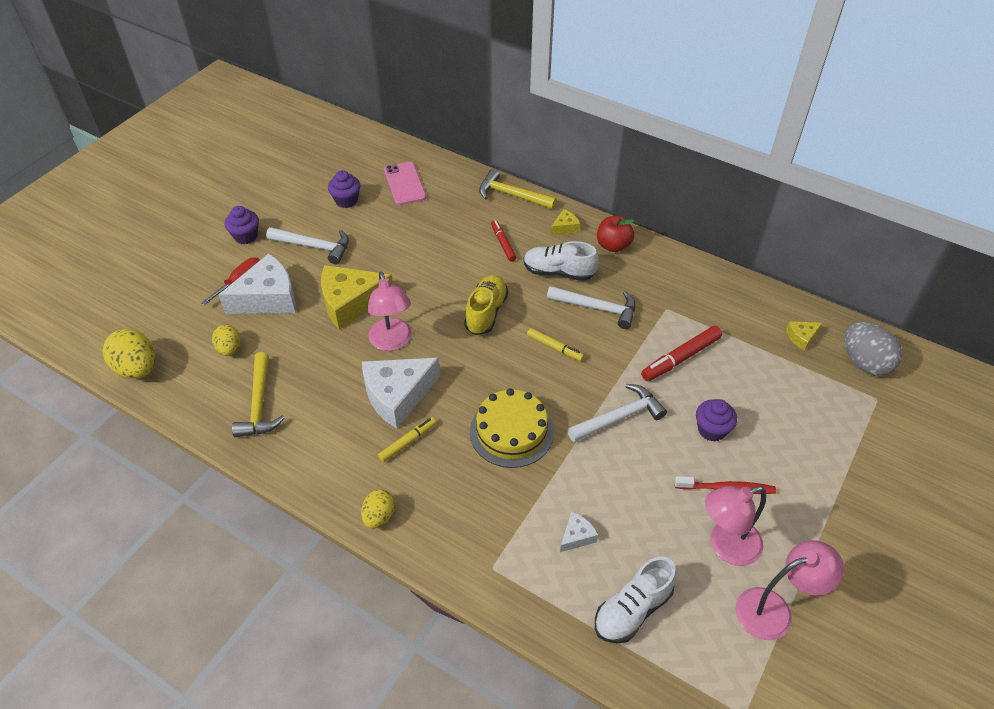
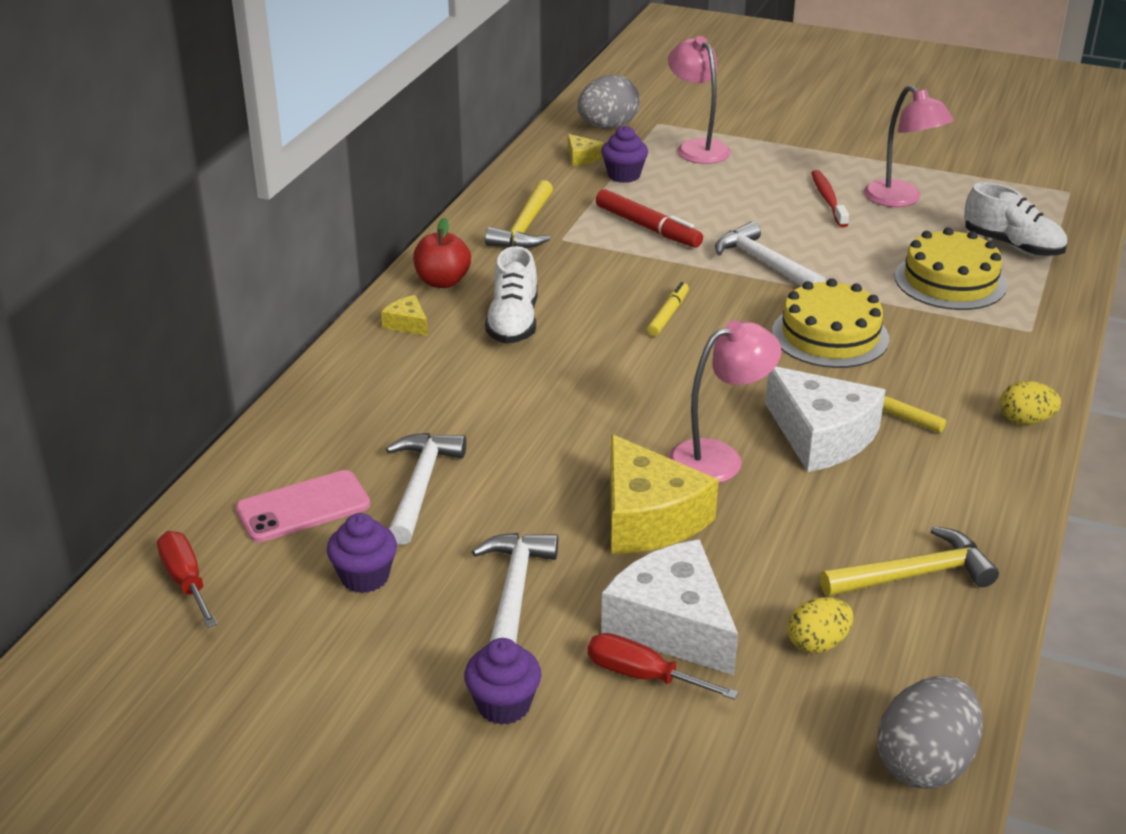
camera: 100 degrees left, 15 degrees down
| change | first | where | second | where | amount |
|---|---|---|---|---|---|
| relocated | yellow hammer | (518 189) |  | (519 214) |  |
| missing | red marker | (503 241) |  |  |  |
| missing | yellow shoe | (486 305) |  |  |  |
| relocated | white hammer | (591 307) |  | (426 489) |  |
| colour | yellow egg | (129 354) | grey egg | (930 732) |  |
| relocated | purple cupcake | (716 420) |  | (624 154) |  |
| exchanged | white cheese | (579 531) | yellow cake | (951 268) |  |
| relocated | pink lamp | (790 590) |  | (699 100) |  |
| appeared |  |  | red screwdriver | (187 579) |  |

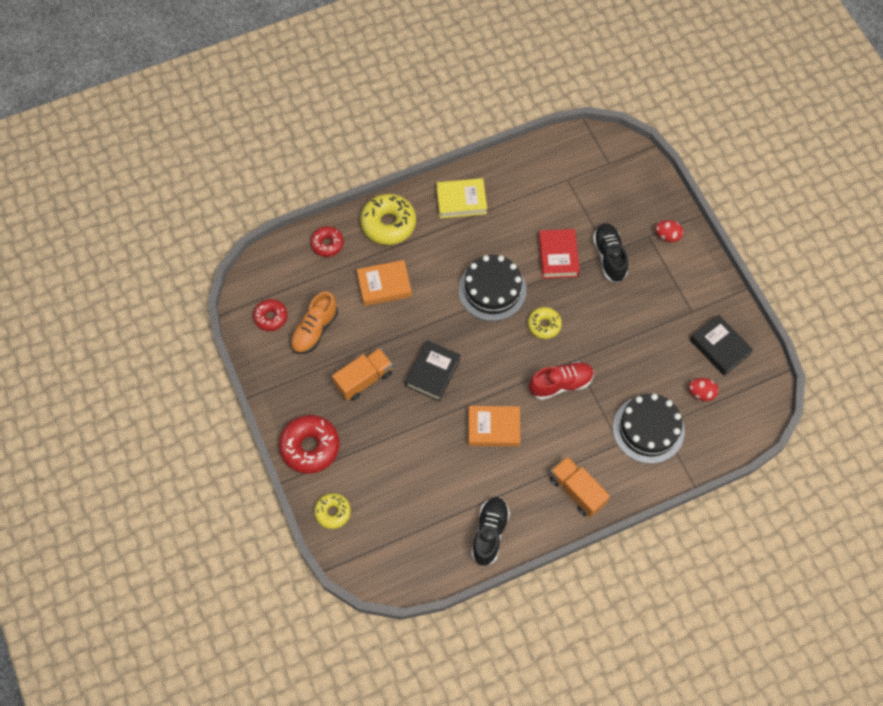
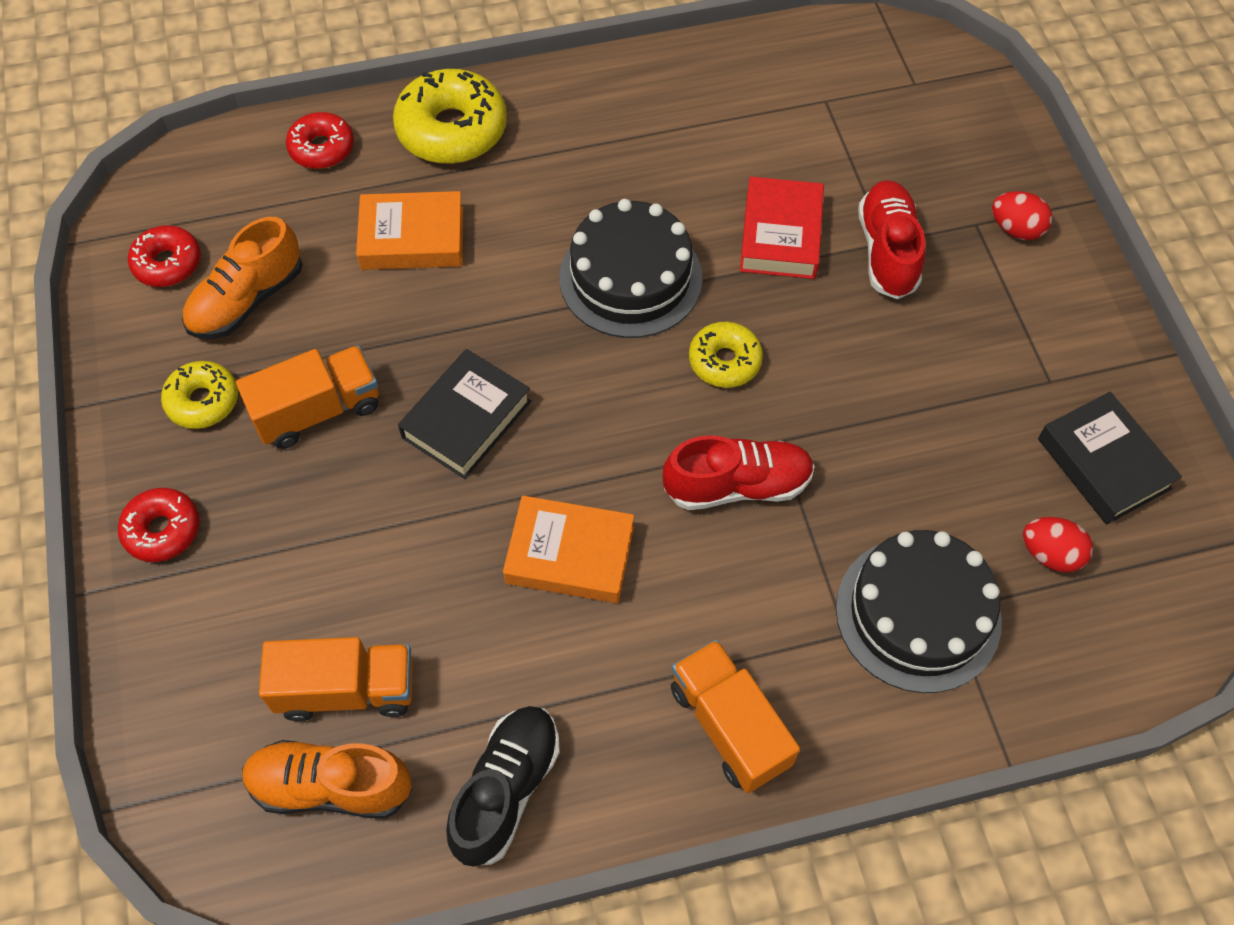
camera: 10 degrees right, 5 degrees down
| change | first | where | second | where | amount |
|---|---|---|---|---|---|
| missing | yellow book | (461 198) |  |  |  |
| colour | black shoe | (610 253) | red shoe | (891 239) |  |
| size | red donut | (309 444) |  | (158 525) | x0.59 |
| relocated | yellow donut | (332 511) |  | (199 395) |  |
| appeared |  |  | orange truck | (336 679) |  |
| appeared |  |  | orange shoe | (327 779) |  |

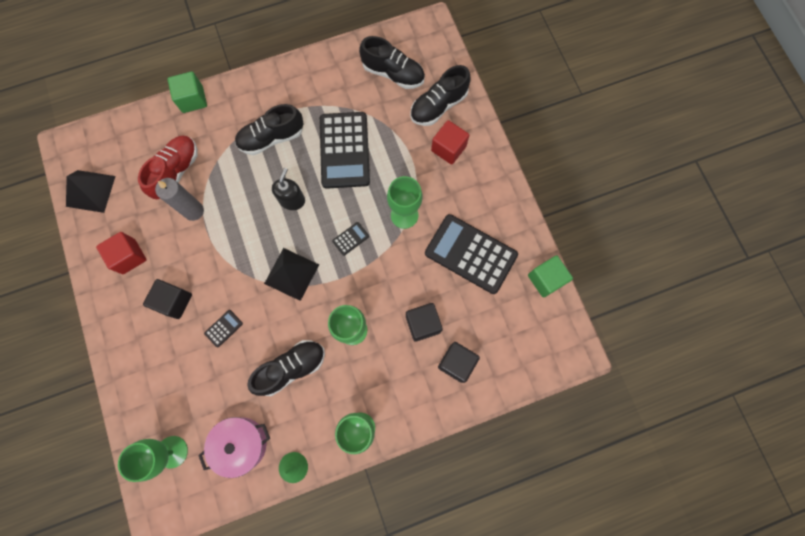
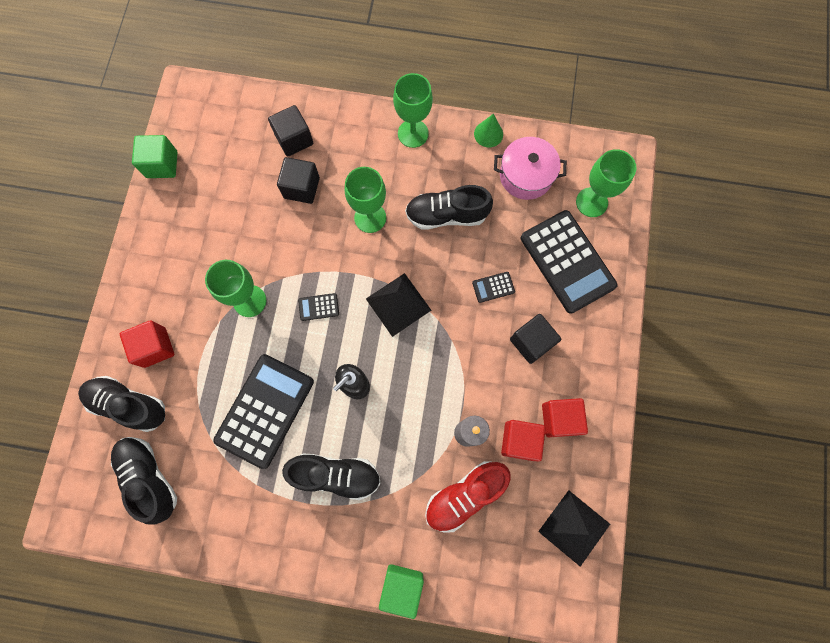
camera: 150 degrees left, 0 degrees up
| change | first | where | second | where | amount |
|---|---|---|---|---|---|
| spun | black shoe | (440 95) |  | (121 404) | 150 degrees counterclockwise |
| relocated | black calculator | (471 254) |  | (569 262) |  |
| appeared |  |  | red cube | (523 441) |  |

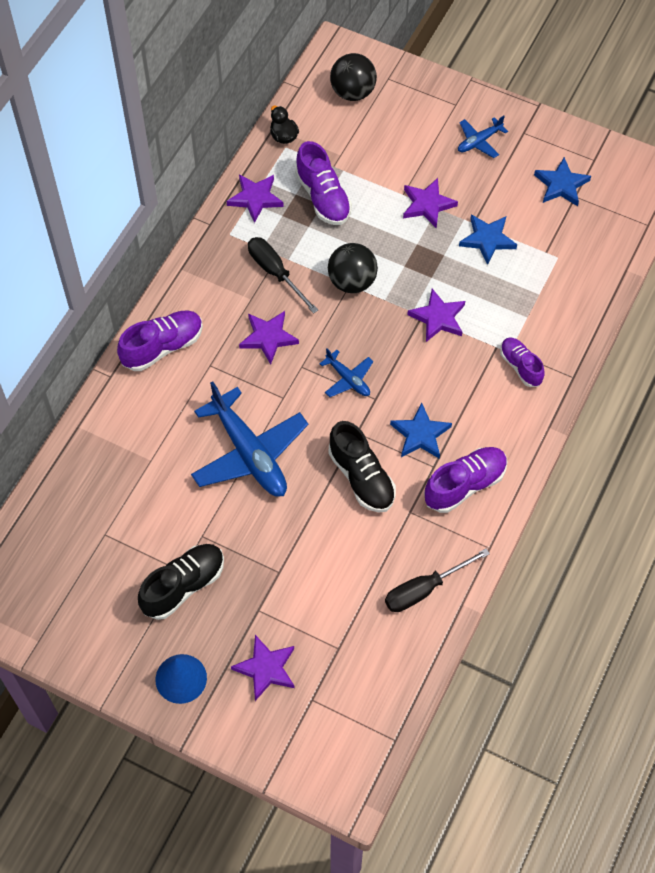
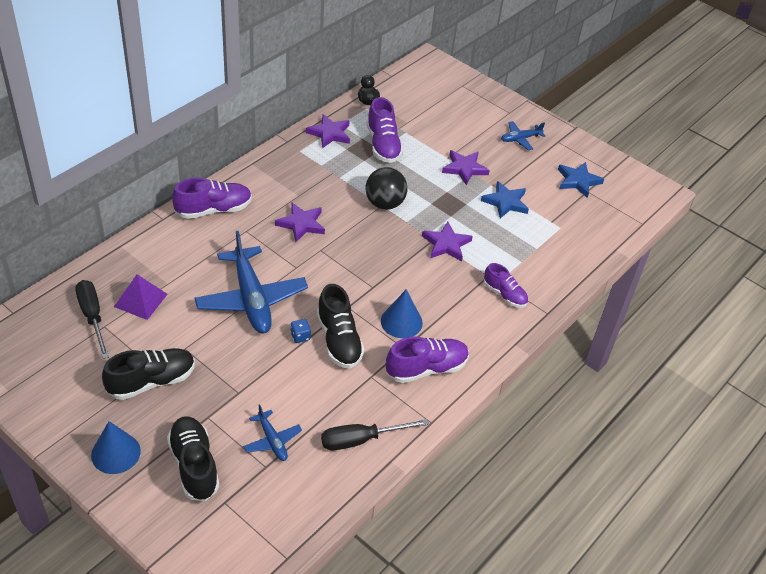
camera: 10 degrees right, 15 degrees down
| change | first | where | second | where | amount |
|---|---|---|---|---|---|
| missing | black ball | (353 77) |  |  |  |
| relocated | black screwdriver | (283 275) |  | (92 319) |  |
| spun | purple shoe | (522 362) |  | (506 285) | 150 degrees clockwise |
| relocated | blue plane | (346 373) |  | (272 432) |  |
| exchanged | blue star | (421 430) | blue cone | (402 313) |  |
| exchanged | purple star | (263 668) | black shoe | (193 458) |  |
| appeared |  |  | purple pyramid | (140 297) |  |
| appeared |  |  | blue dice | (300 331) |  |

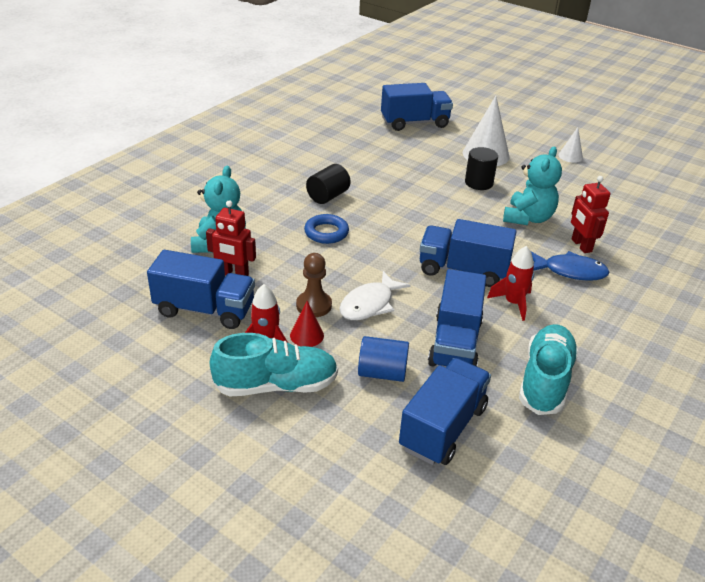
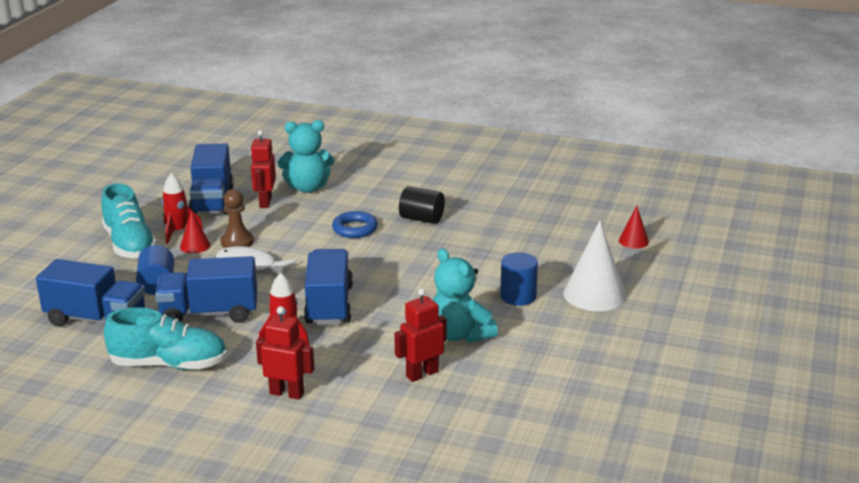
camera: 75 degrees right, 10 degrees down
| change | first | where | second | where | amount |
|---|---|---|---|---|---|
| exchanged | blue truck | (417 107) | red cone | (634 227) |  |
| missing | white cone | (571 145) |  |  |  |
| colour | black cylinder | (481 168) | blue cylinder | (519 279) |  |
| spun | turquoise teddy bear | (532 186) |  | (465 295) | 45 degrees clockwise |
| missing | blue fish | (570 266) |  |  |  |
| appeared |  |  | red robot | (285 353) |  |

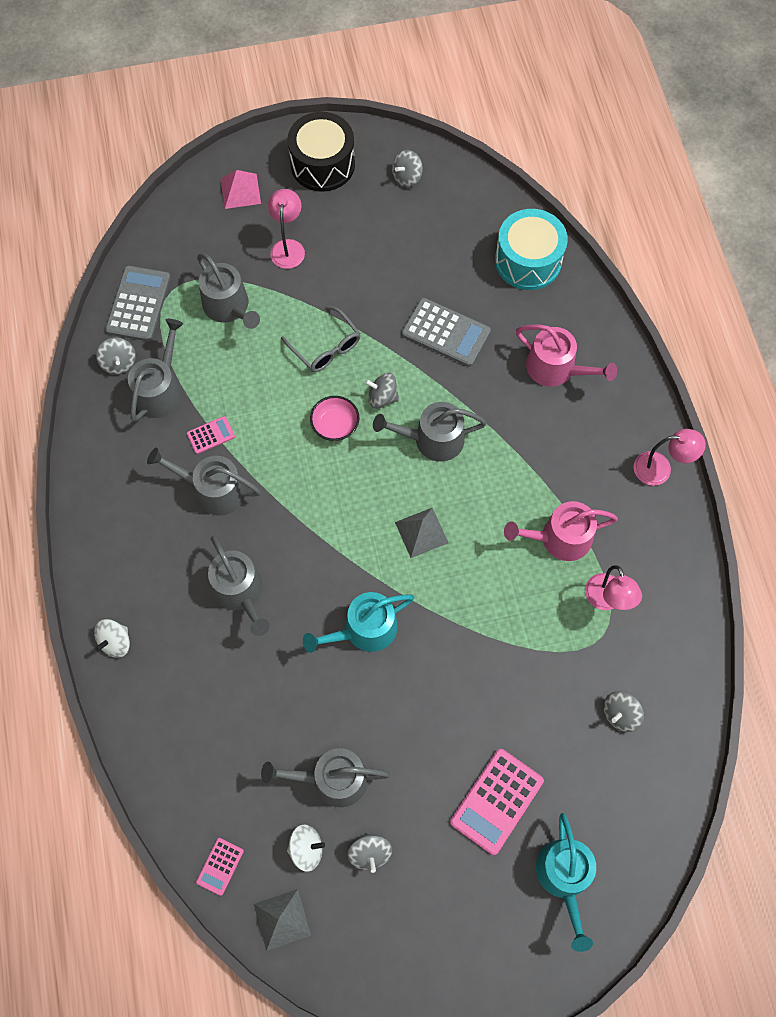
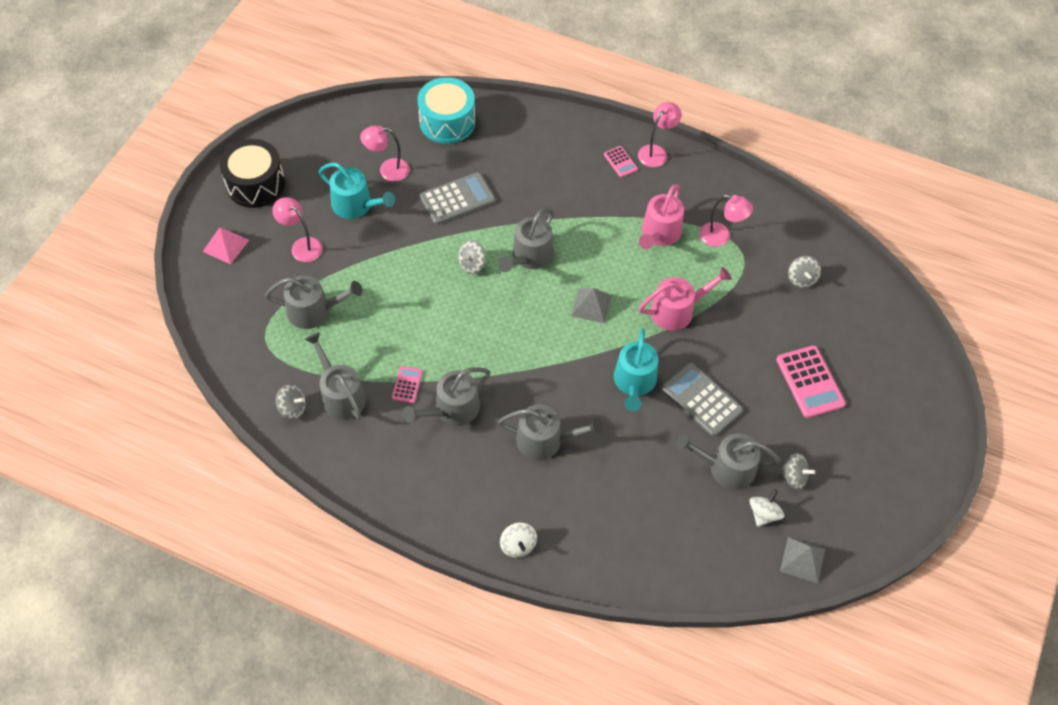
camera: 55 degrees left, 10 degrees down
| change | first | where | second | where | amount |
|---|---|---|---|---|---|
| missing | grey spinning top | (407 168) |  |  |  |
| relocated | grey calculator | (138 303) |  | (702 400) |  |
| missing | grey glasses | (321 339) |  |  |  |
| relocated | pink watering can | (566 356) |  | (685 298) |  |
| missing | pink bowl | (335 418) |  |  |  |
| spun | grey watering can | (325 777) |  | (728 461) | 60 degrees clockwise |
| relocated | turquoise watering can | (566 882) |  | (357 191) |  |
| relocated | pink calculator | (220 867) |  | (621 161) |  |
| appeared |  |  | pink lamp | (385 153) |  |

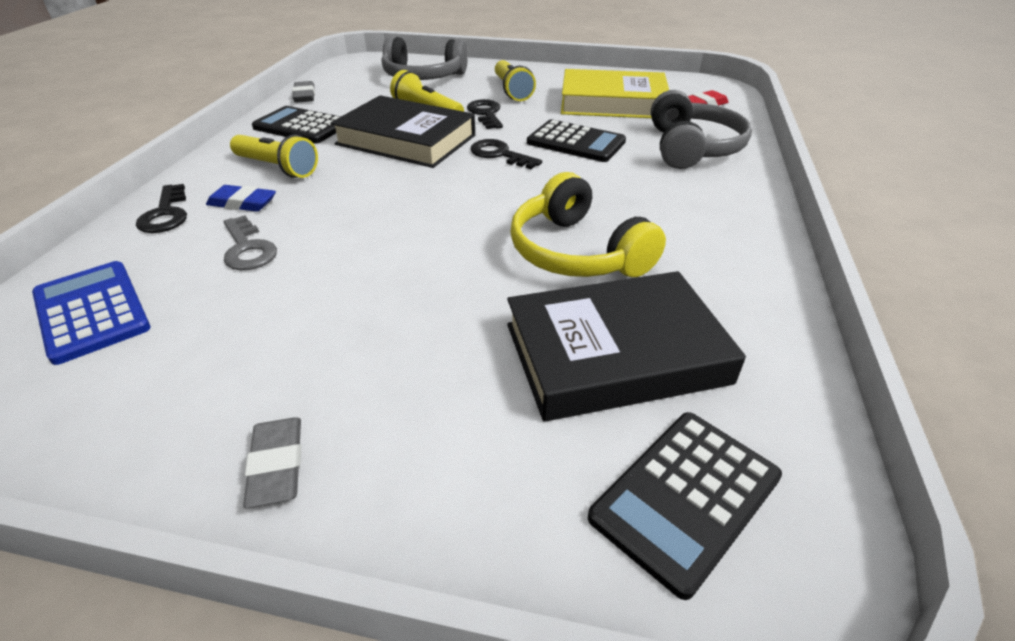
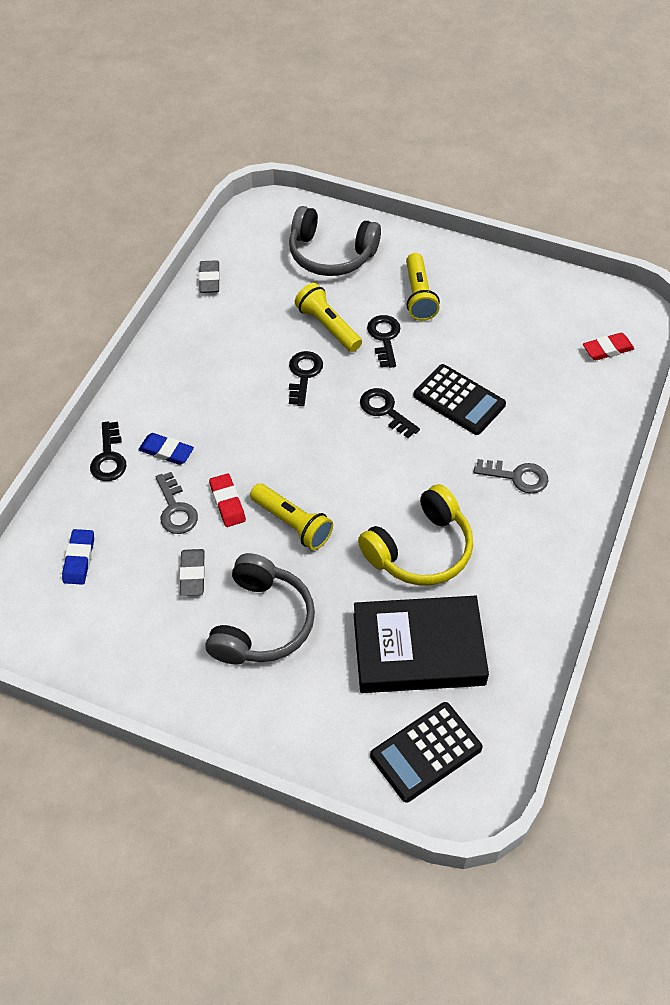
camera: 10 degrees right, 15 degrees up
| change | first | where | second | where | amount |
|---|---|---|---|---|---|
| missing | yellow book | (615 93) |  |  |  |
| relocated | grey headphones | (701 129) |  | (260 609) |  |
| exchanged | black book | (402 131) | black key | (306 378) |  |
| missing | black calculator | (296 124) |  |  |  |
| relocated | yellow flashlight | (274 156) |  | (291 516) |  |
| spun | yellow headphones | (588 224) |  | (415 534) | 105 degrees counterclockwise |
| exchanged | blue calculator | (91 313) | blue eraser | (78 557) |  |
| relocated | grey eraser | (272 463) |  | (192 572) |  |
| appeared |  |  | grey key | (511 476) |  |
| appeared |  |  | red eraser | (227 500) |  |

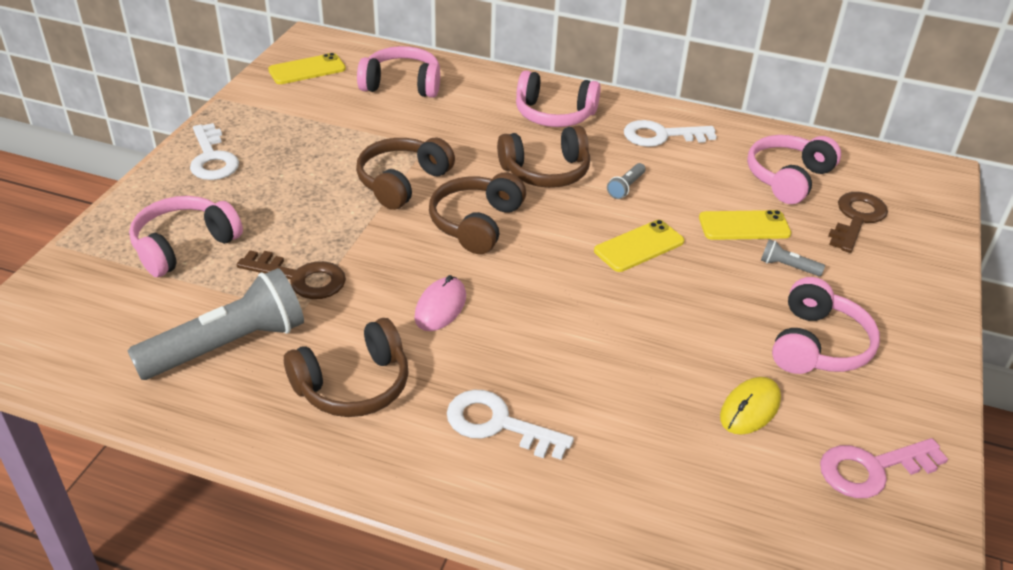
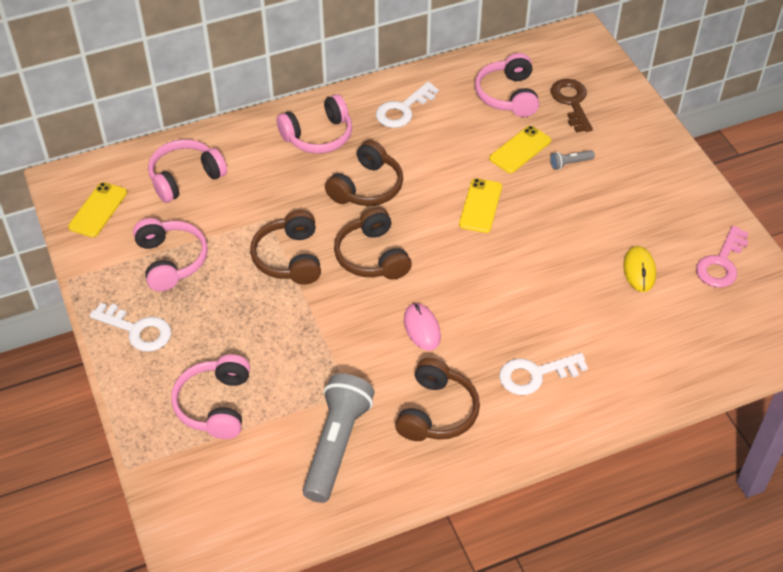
camera: 40 degrees left, 10 degrees up
| change | first | where | second | where | amount |
|---|---|---|---|---|---|
| missing | grey flashlight | (626 181) |  |  |  |
| missing | brown key | (291 274) |  |  |  |
| relocated | pink headphones | (826 325) |  | (170 254) |  |

